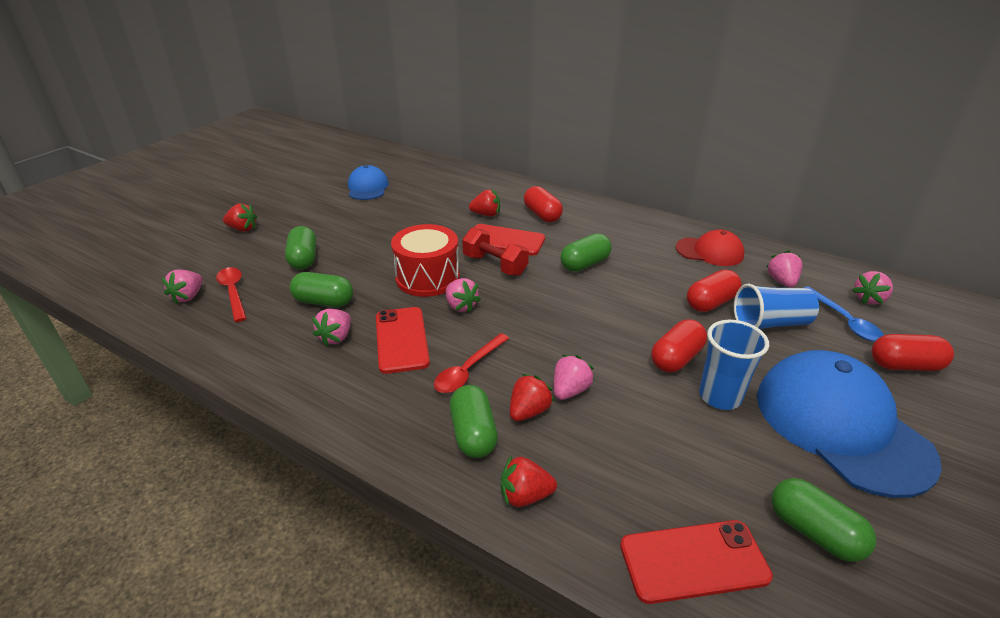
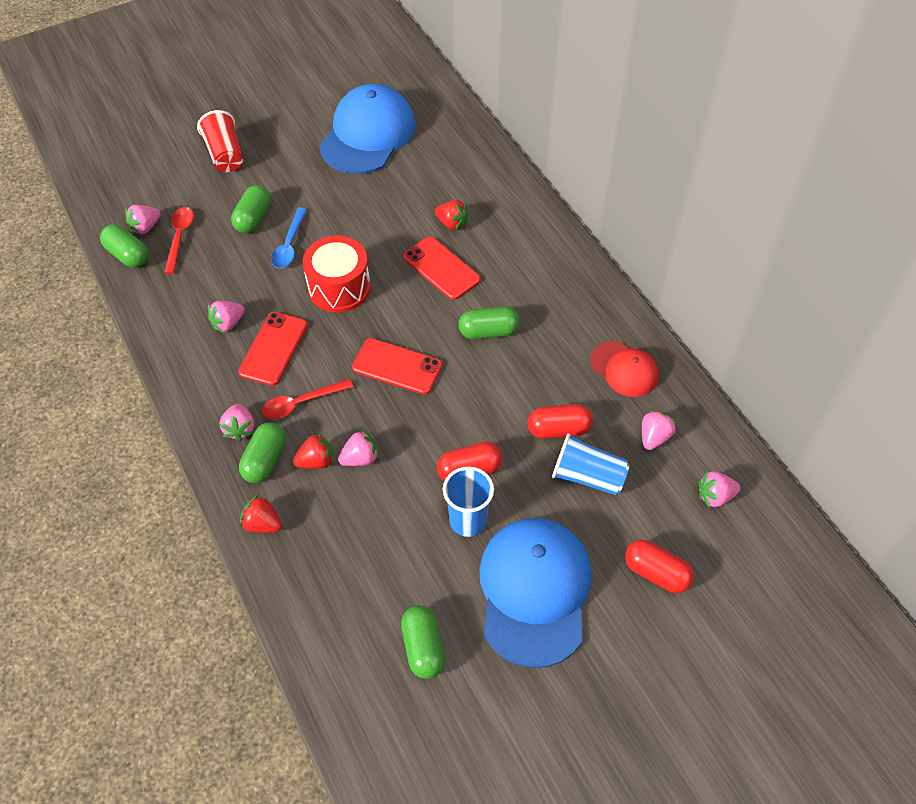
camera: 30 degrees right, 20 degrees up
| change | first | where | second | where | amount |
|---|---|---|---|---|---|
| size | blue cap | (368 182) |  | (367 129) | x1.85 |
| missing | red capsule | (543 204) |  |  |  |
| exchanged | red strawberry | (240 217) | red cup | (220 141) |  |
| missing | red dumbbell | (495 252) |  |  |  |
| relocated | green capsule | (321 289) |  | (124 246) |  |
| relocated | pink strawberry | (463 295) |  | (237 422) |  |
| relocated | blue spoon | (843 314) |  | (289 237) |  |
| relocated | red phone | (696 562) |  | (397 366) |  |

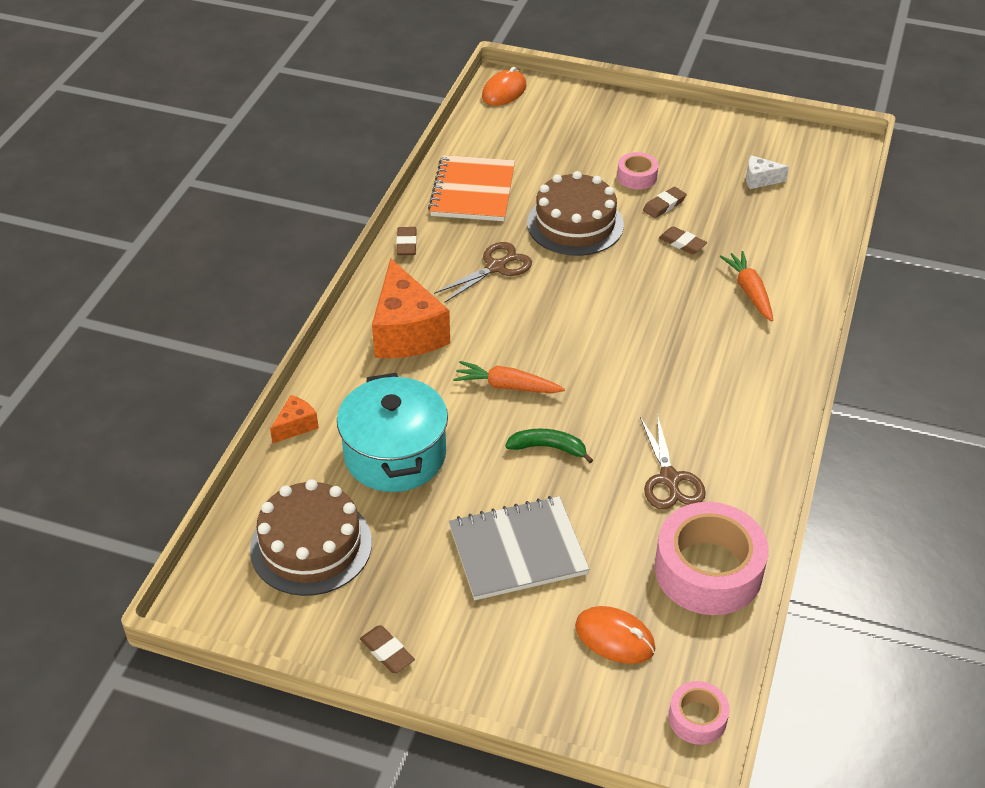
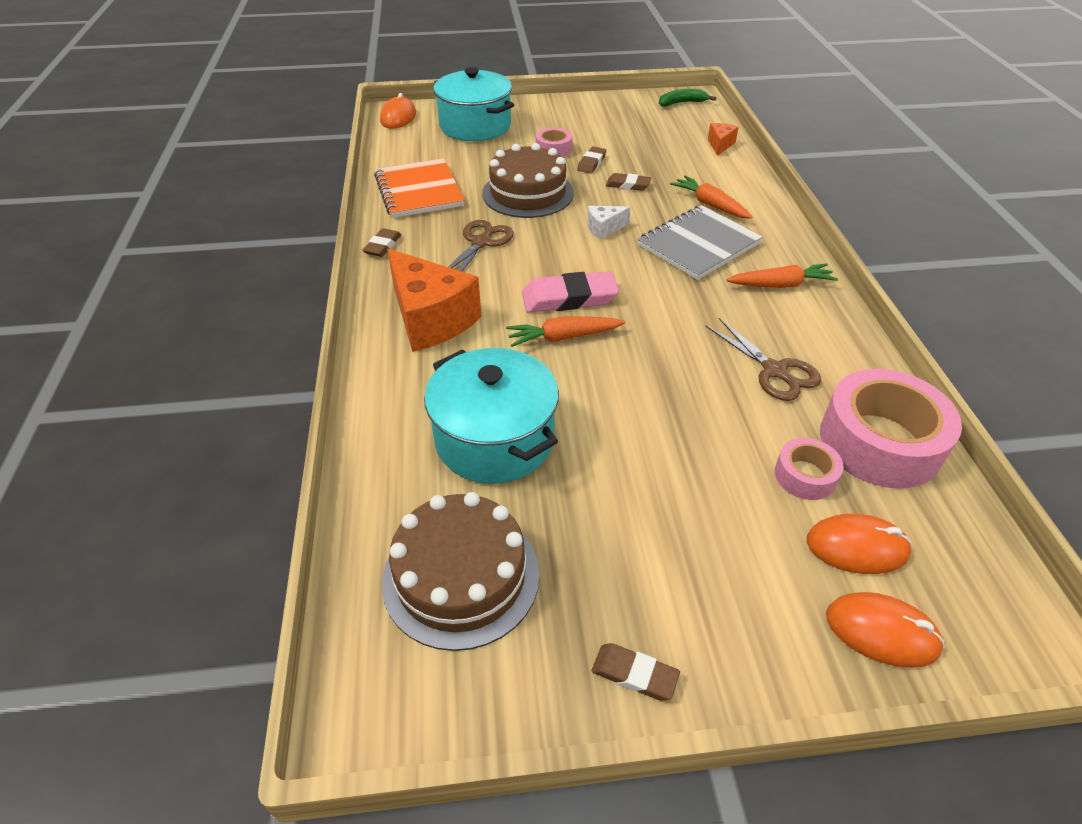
camera: 25 degrees left, 0 degrees up
| change | first | where | second | where | amount |
|---|---|---|---|---|---|
| relocated | white cheese | (767 172) |  | (609 223) |  |
| spun | brown eraser | (406 241) |  | (381 242) | 45 degrees clockwise |
| relocated | orange cheese | (294 419) |  | (723 139) |  |
| relocated | green banana | (549 445) |  | (687 97) |  |
| relocated | grey notebook | (519 548) |  | (700 242) |  |
| relocated | pink tape | (699 713) |  | (809 469) |  |
| appeared |  |  | turquoise pot | (473 104) |  |
| appeared |  |  | orange carrot | (782 275) |  |
| appeared |  |  | pink eraser | (570 292) |  |
| appeared |  |  | orange mouse | (885 630) |  |

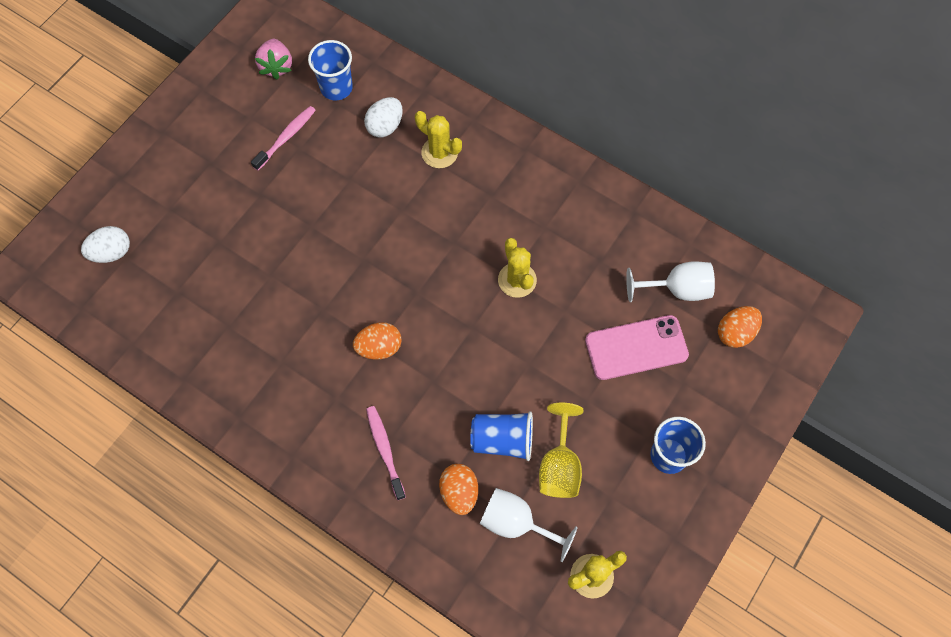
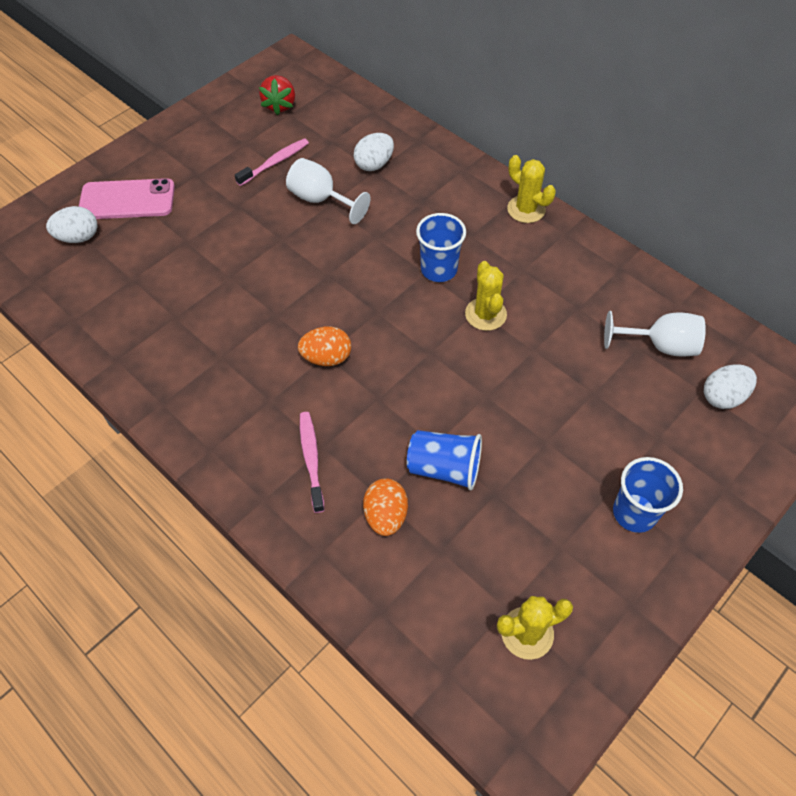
camera: 10 degrees right, 10 degrees down
| change | first | where | second | where | amount |
|---|---|---|---|---|---|
| colour | pink strawberry | (273 59) | red strawberry | (277 95) |  |
| relocated | blue cup | (330 70) |  | (441 247) |  |
| relocated | yellow cactus | (438 139) |  | (531 189) |  |
| colour | orange egg | (740 327) | white egg | (730 386) |  |
| relocated | pink phone | (637 347) |  | (127 198) |  |
| missing | yellow goblet | (561 450) |  |  |  |
| relocated | white goblet | (529 525) |  | (328 191) |  |

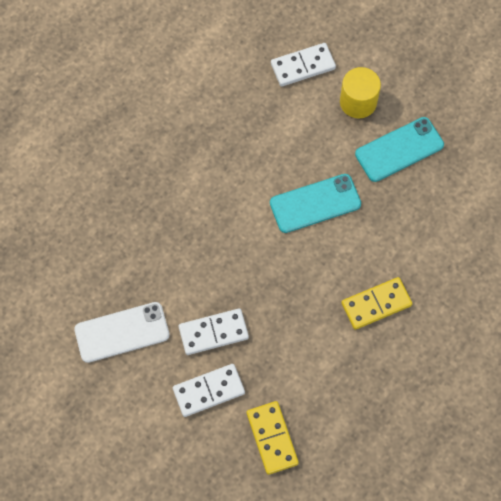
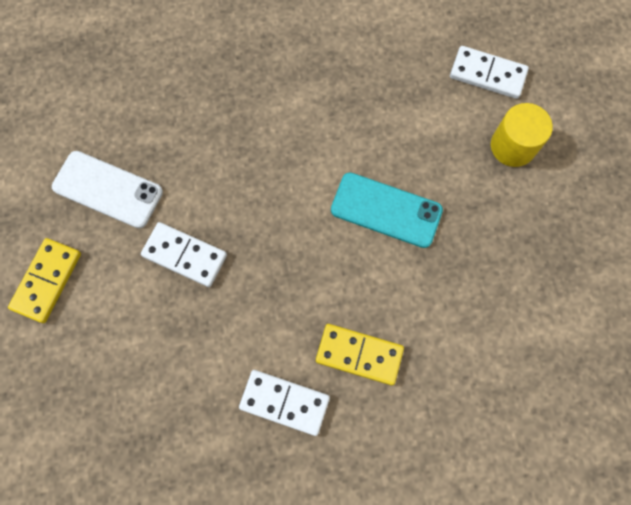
camera: 40 degrees right, 5 degrees up
| change | first | where | second | where | amount |
|---|---|---|---|---|---|
| missing | turquoise phone | (399 149) |  |  |  |
| relocated | white domino | (209 390) |  | (284 403) |  |
| relocated | yellow domino | (273 438) |  | (44 280) |  |

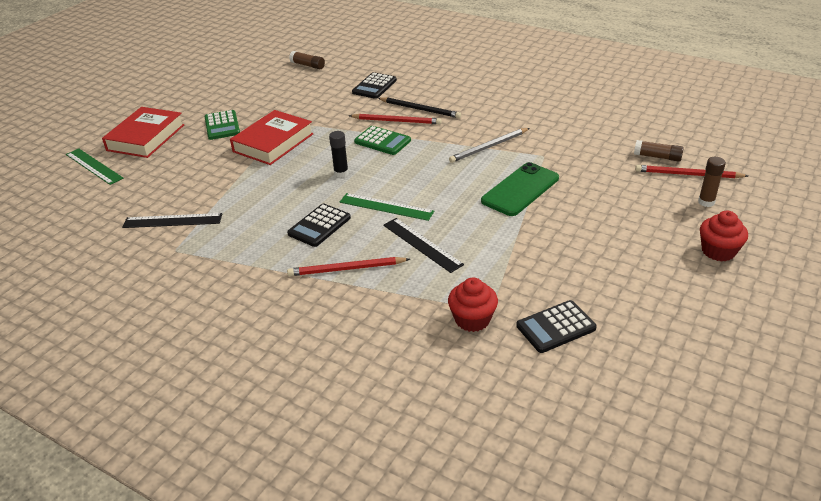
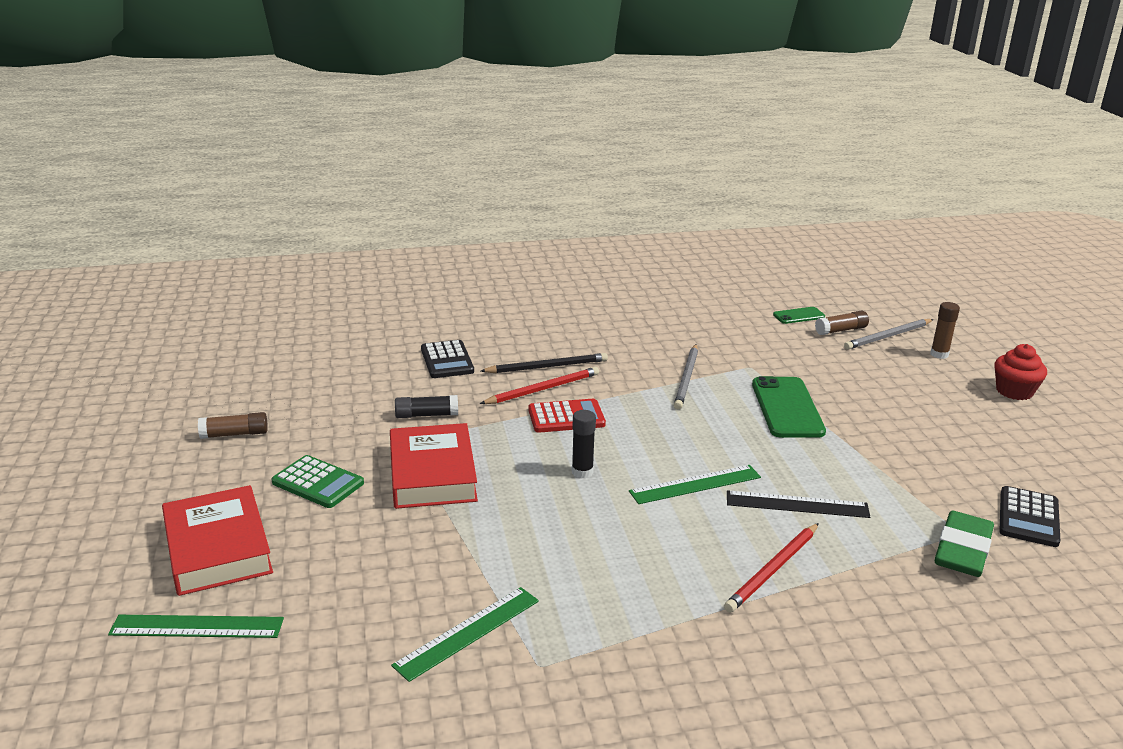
camera: 45 degrees left, 10 degrees down
| change | first | where | second | where | amount |
|---|---|---|---|---|---|
| relocated | brown glue stick | (307 60) |  | (233 425) |  |
| colour | green calculator | (382 140) | red calculator | (567 416) |  |
| colour | red pencil | (691 171) | grey pencil | (888 334) |  |
| missing | black calculator | (319 225) |  |  |  |
| colour | black ruler | (172 220) | green ruler | (465 634) |  |
| exchanged | red cupcake | (473 304) | green eraser | (964 544) |  |
| appeared |  |  | green phone | (799 315) |  |
| appeared |  |  | black glue stick | (426 406) |  |

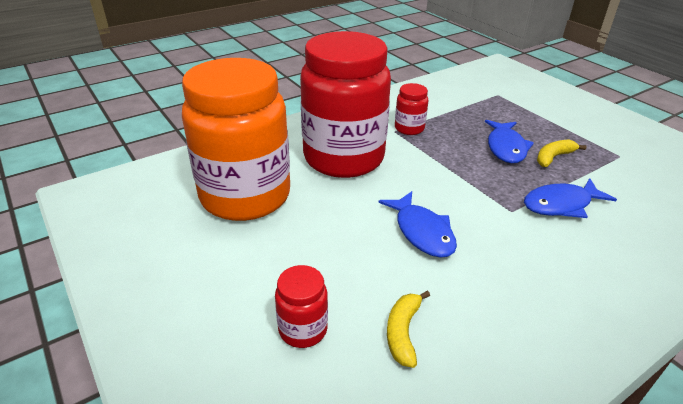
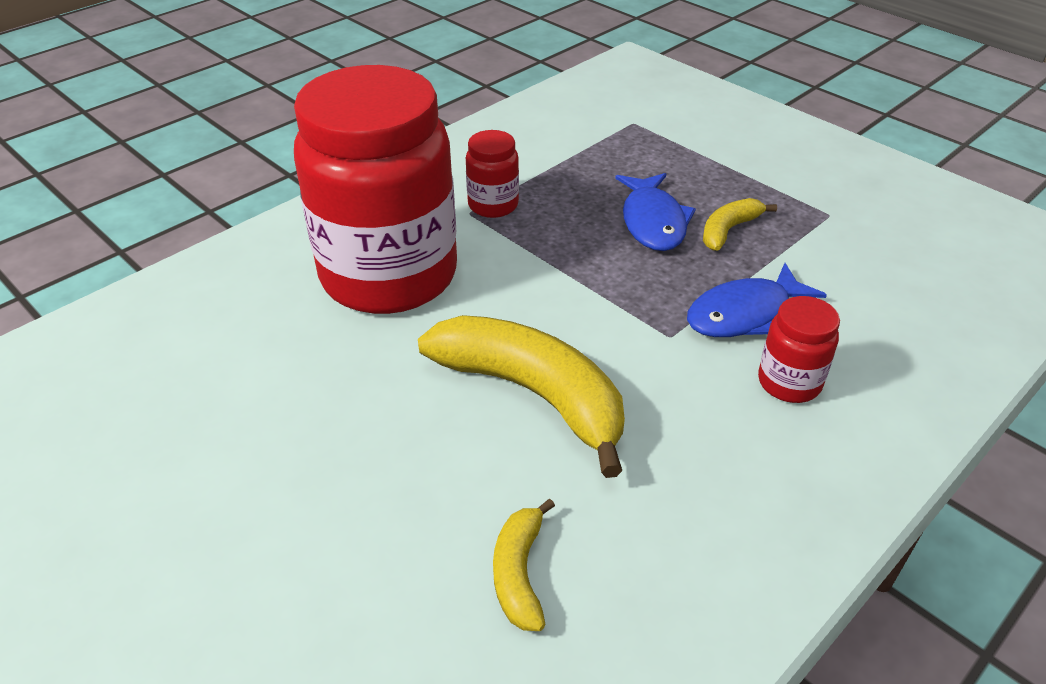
camera: 10 degrees left, 5 degrees up
| change | first | where | second | where | amount |
|---|---|---|---|---|---|
| missing | orange jar | (236 139) |  |  |  |
| exchanged | blue fish | (417 224) | yellow banana | (521 396) |  |
| relocated | red jar | (301 306) |  | (799 349) |  |

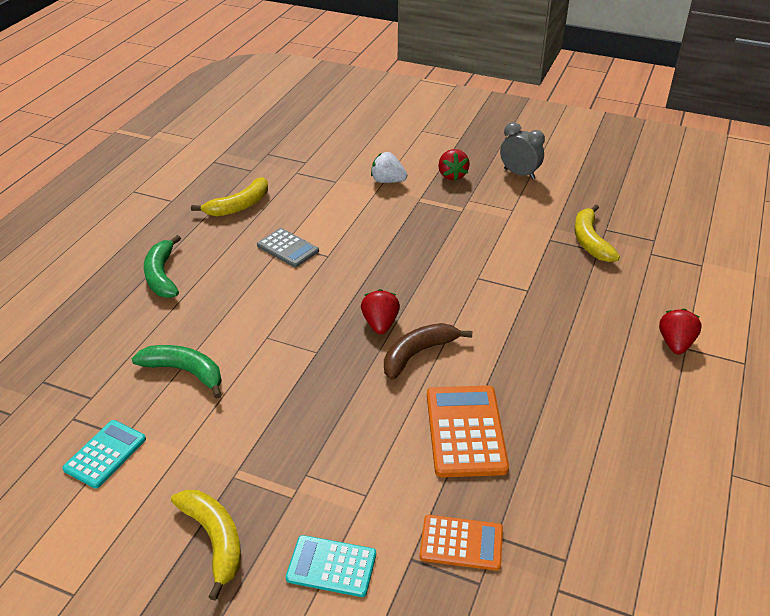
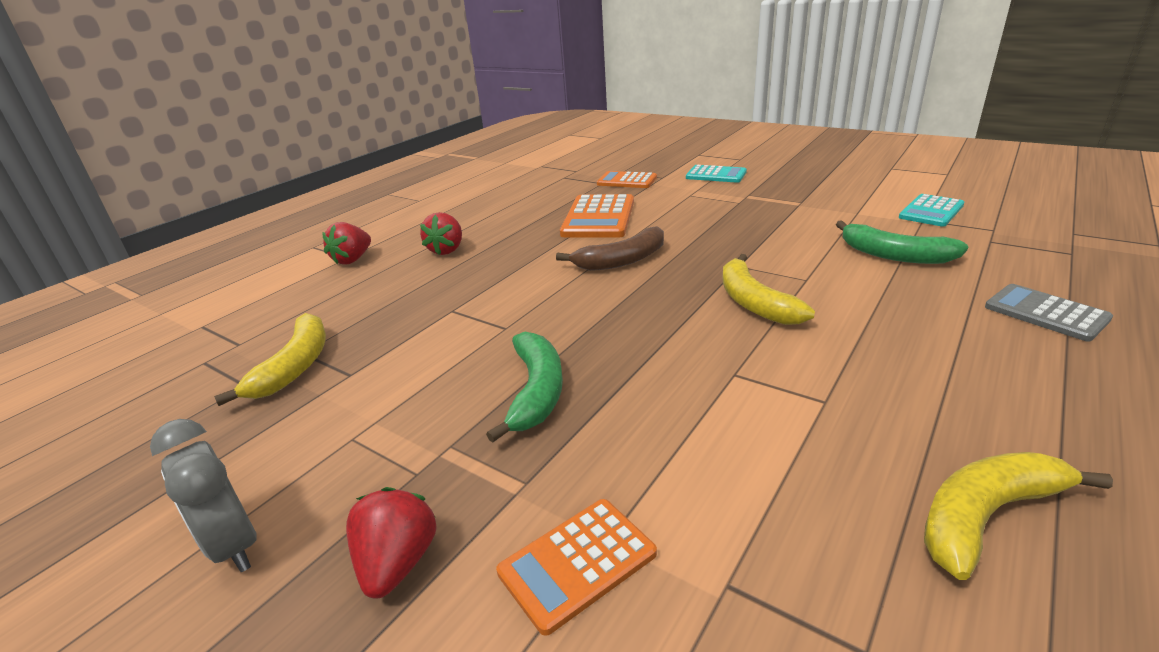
camera: 165 degrees left, 10 degrees down
| change | first | where | second | where | amount |
|---|---|---|---|---|---|
| exchanged | white strawberry | (389 167) | orange calculator | (576 567) |  |
| relocated | grey calculator | (288 248) |  | (1049 313) |  |
| relocated | green banana | (162 266) |  | (524 387) |  |
| relocated | red strawberry | (380 311) |  | (441 233) |  |
| relocated | yellow banana | (206 545) |  | (768 289) |  |

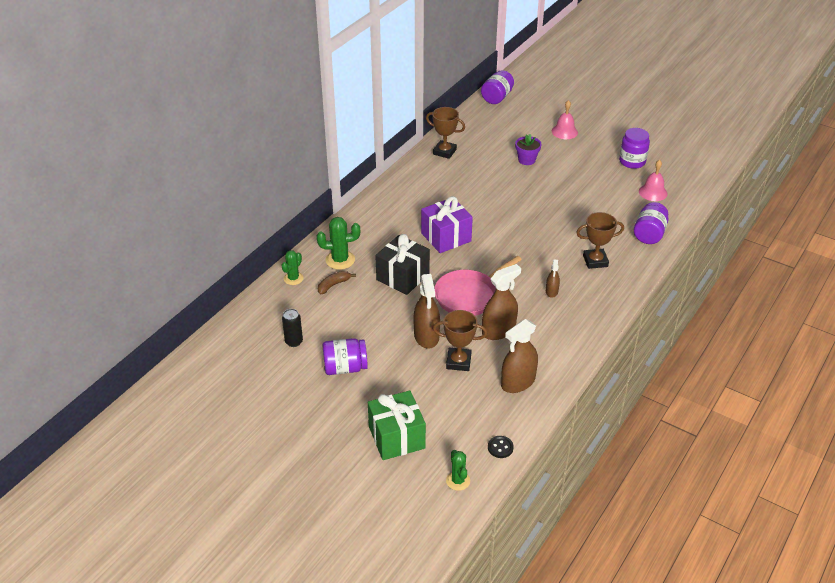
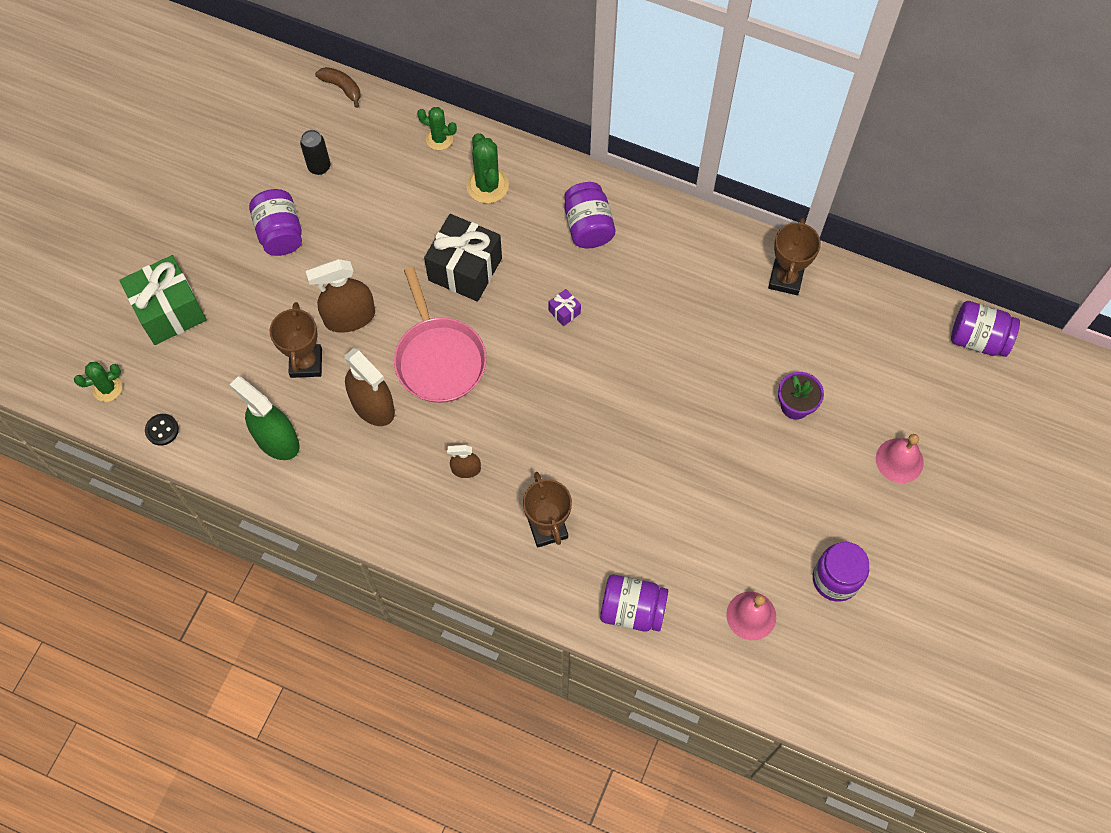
camera: 80 degrees right, 25 degrees up
| change | first | where | second | where | amount |
|---|---|---|---|---|---|
| size | purple gift | (447 224) |  | (565 307) | x0.41 |
| spun | pink pan | (478 286) |  | (440 335) | 150 degrees counterclockwise |
| relocated | brown banana | (337 282) |  | (337 87) |  |
| colour | brown spray bottle | (519 356) | green spray bottle | (264 418) |  |
| appeared |  |  | purple jar | (589 215) |  |

